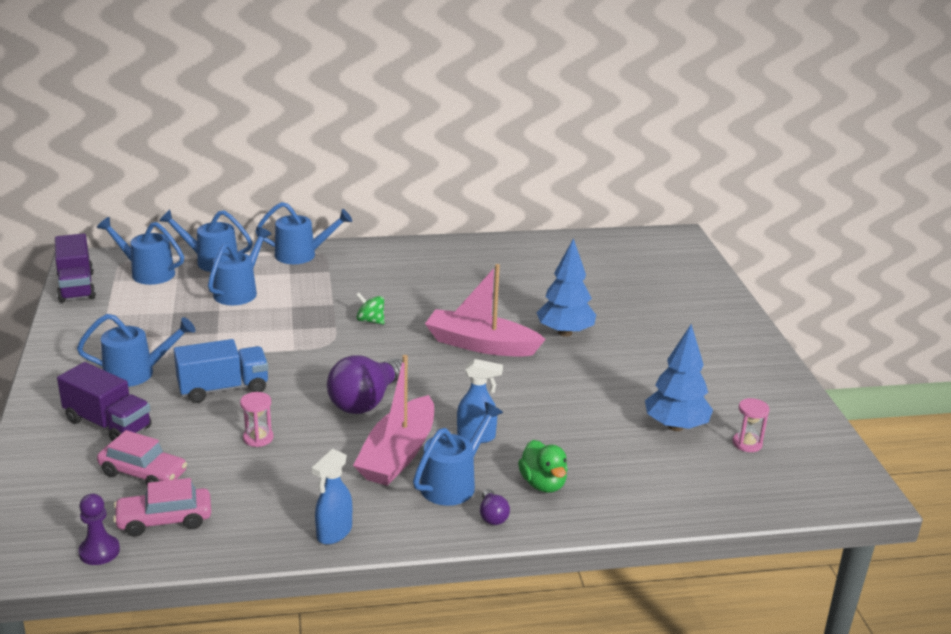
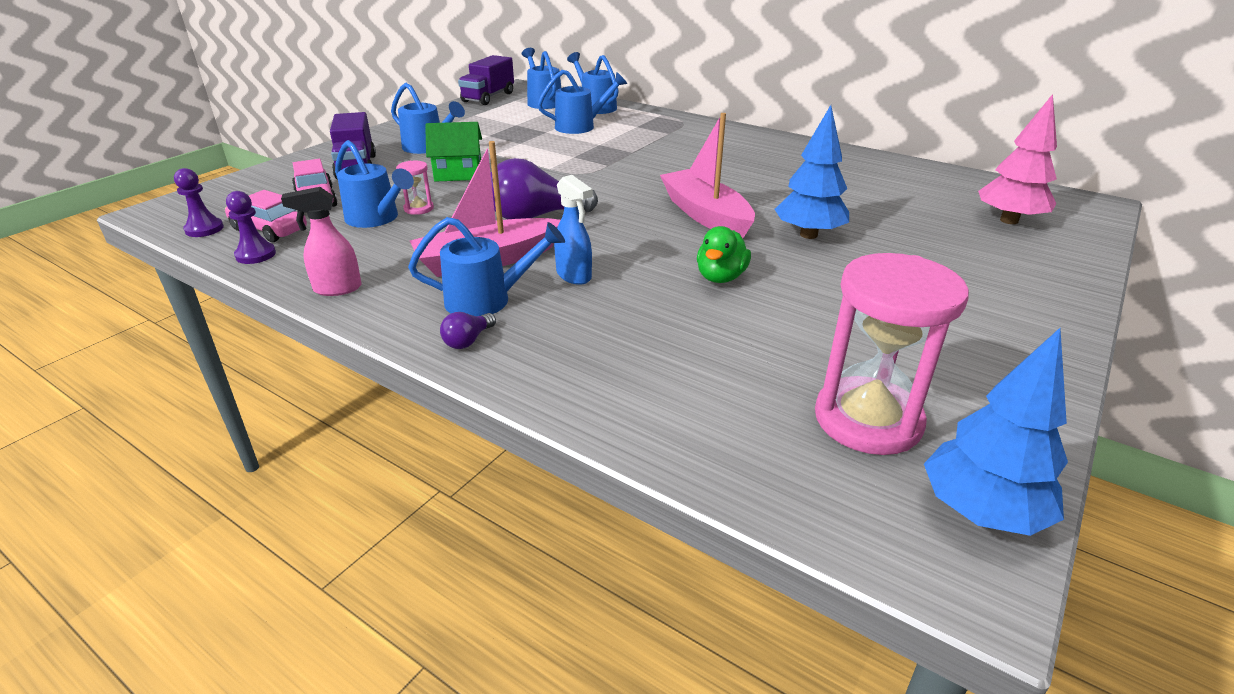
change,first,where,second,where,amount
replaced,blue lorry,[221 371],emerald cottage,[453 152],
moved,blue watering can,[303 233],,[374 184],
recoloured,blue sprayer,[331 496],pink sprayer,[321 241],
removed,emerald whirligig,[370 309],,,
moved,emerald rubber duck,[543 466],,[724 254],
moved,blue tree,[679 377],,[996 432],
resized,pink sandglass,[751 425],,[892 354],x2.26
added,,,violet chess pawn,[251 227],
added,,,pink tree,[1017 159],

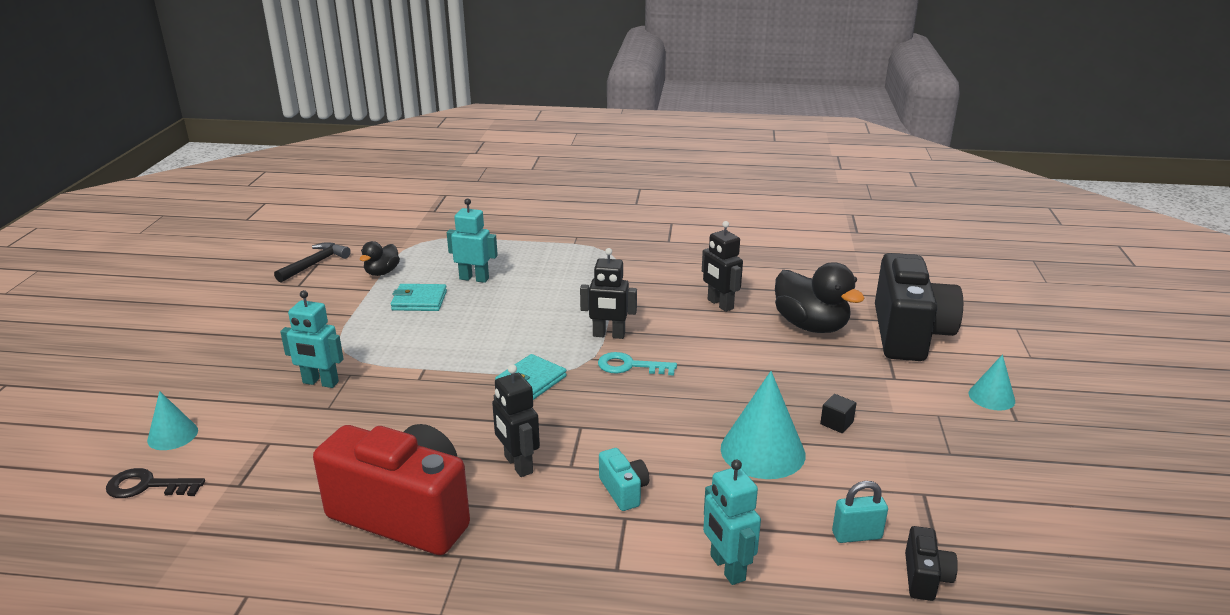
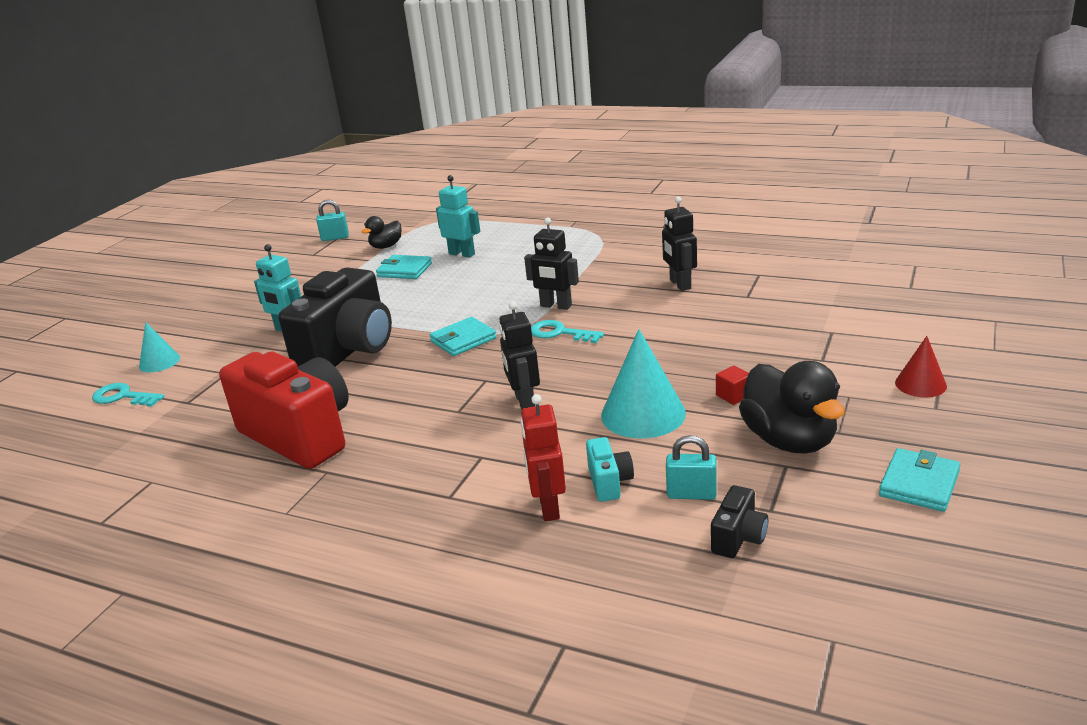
change,first,where,second,where,amount
recoloured,jet-black latchkey,[155 483],aqua latchkey,[128 395],
replaced,jet-black carpenter's hammer,[312 262],aqua padlock,[332 220],
moved,jet-black robot figure,[516 421],,[519 355],
moved,aqua photo camera,[624 479],,[610 469],
recoloured,aqua robot figure,[732 522],crimson robot figure,[543 457],
moved,jet-black rubber duck,[820 297],,[792 407],
recoloured,jet-black block,[838 413],crimson block,[732 385],
moved,jet-black photo camera,[919 307],,[335 317],
recoloured,aqua cone,[992 382],crimson cone,[921 366],
added,,,aqua card wallet,[919 480],

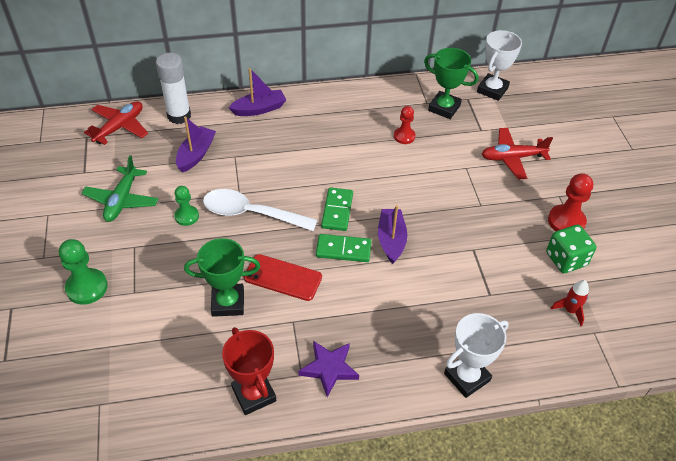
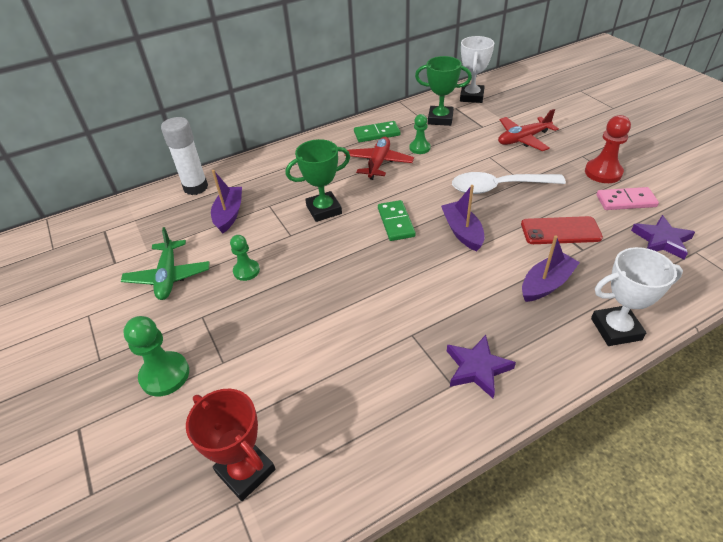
change,first,where,second,where,amount
moved,crimson aeroplane,[116 123],,[379 158],
moved,emerald trophy,[222 277],,[318 180],
moved,snow-white spoon,[260 210],,[509 183],
moved,crimson trophy,[249 371],,[230 445],
moved,violet boat,[257 92],,[551 269],
moved,crimson mobile phone,[283 277],,[562 230],
moved,emerald domino,[343 248],,[377 131],
recoloured,crimson chess pawn,[405 125],emerald chess pawn,[420 134],
turned,snow-white trophy,[476 355],,[637 296],45 degrees clockwise
replaced,emerald die,[571 249],pink domino,[627 198],
replaced,crimson rocket,[570 303],violet star,[663 237],

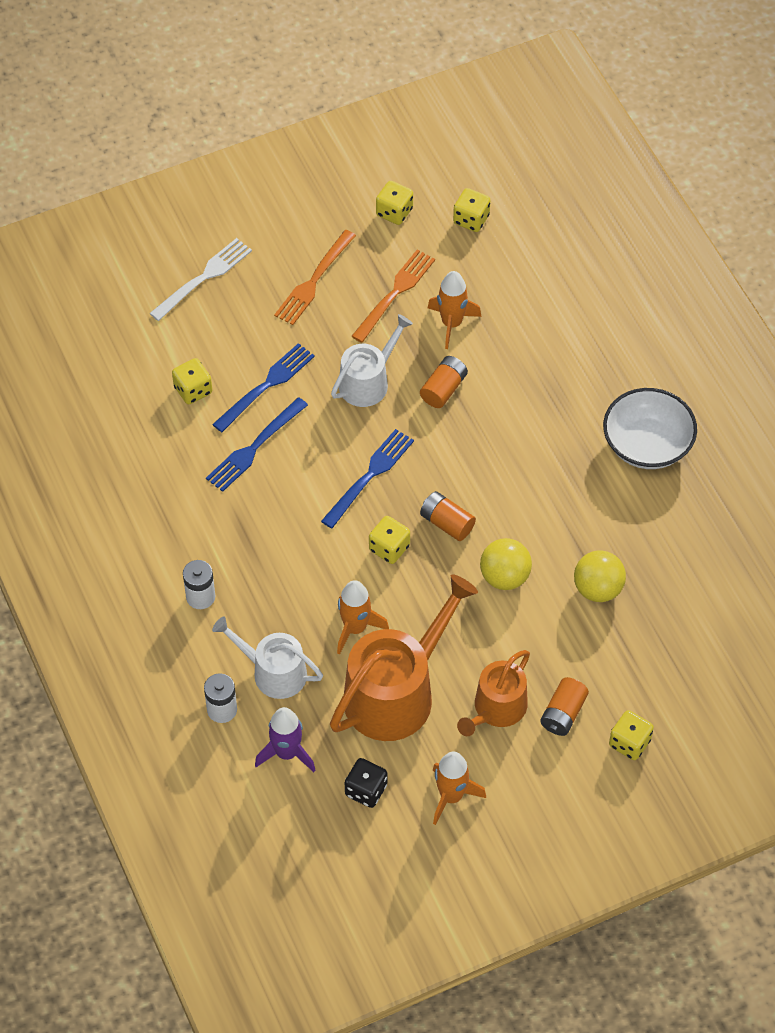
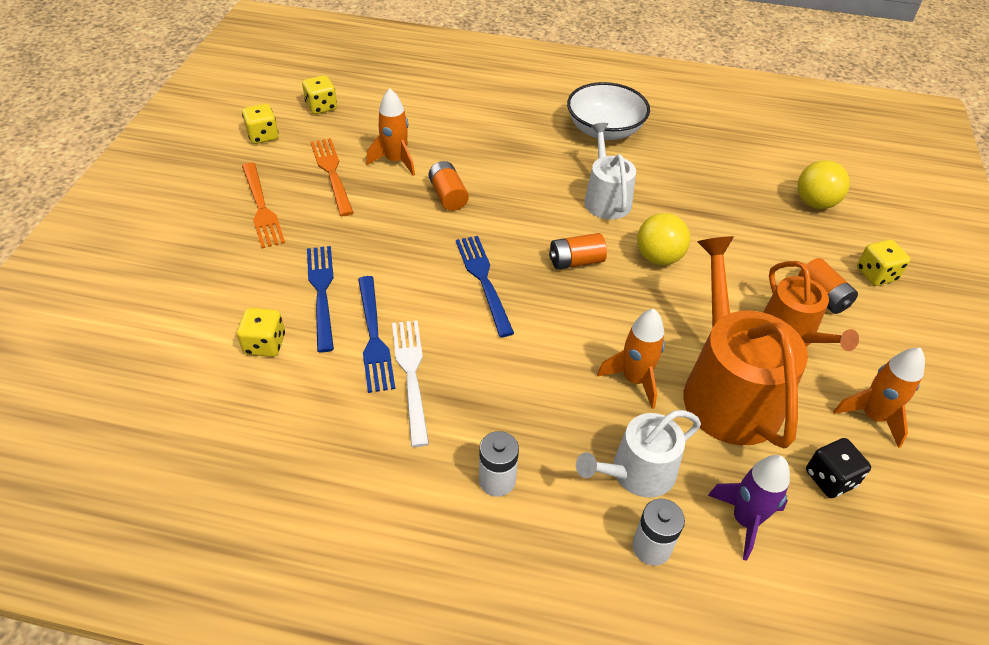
change,first,where,second,where,amount
moved,snow-white dinner fork,[201 279],,[410 383],
moved,snow-white watering can,[372 360],,[610 171],
removed,golden die,[389 540],,,
moved,golden play ball,[600 576],,[824 184],

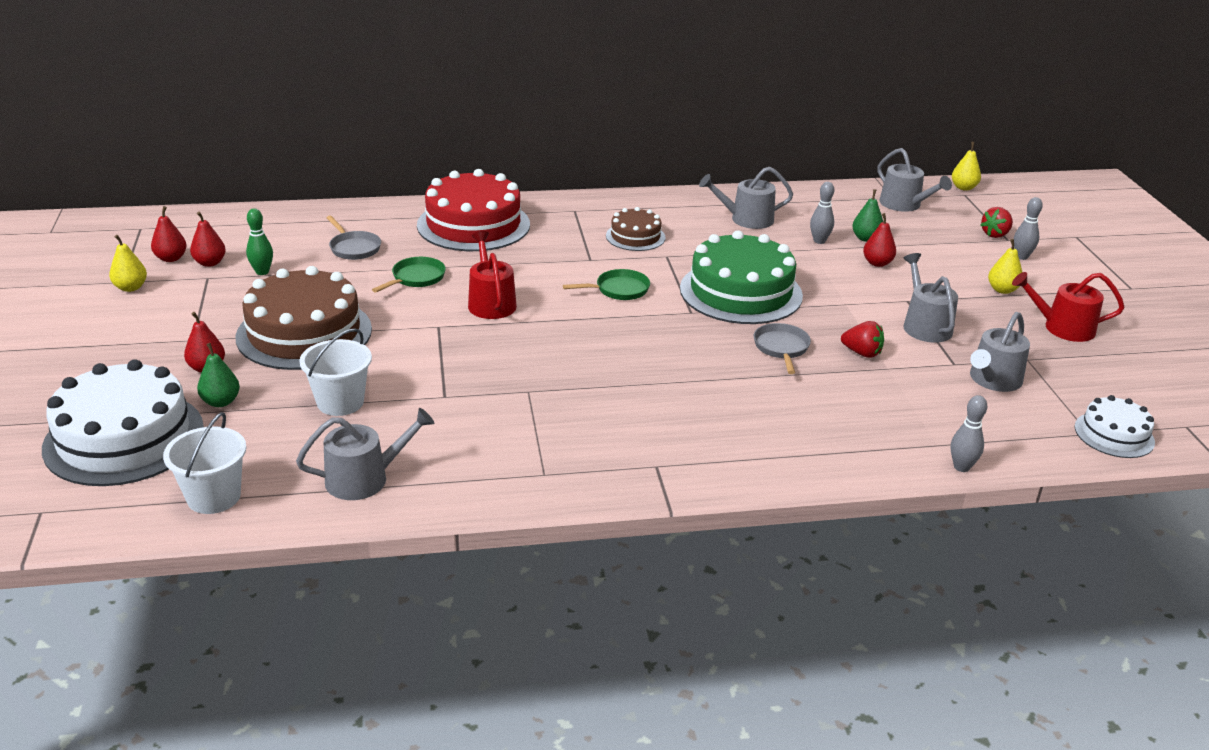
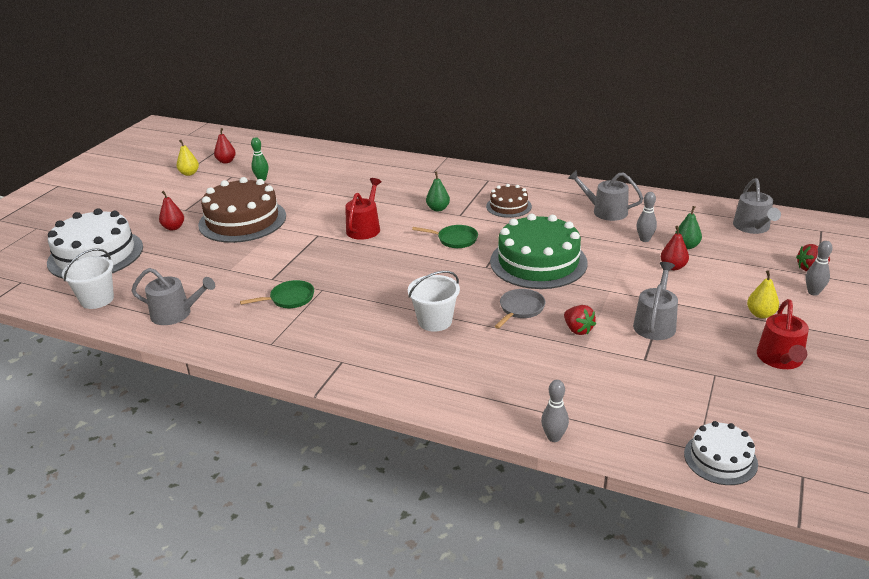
change,first,where,second,where,amount
removed,crimson pear fruit,[208 239],,,
moved,emerald pear fruit,[218 375],,[438 191],
moved,snow-white bucket,[335 372],,[434 301],
removed,grey frying pan,[353 238],,,
moved,emerald frying pan,[409 275],,[277 294],
removed,crimson gateau,[473 210],,,
removed,golden pear fruit,[966 166],,,
removed,grey watering can,[1000 352],,,
turned,crimson watering can,[1068 307],,[783 334],120 degrees counterclockwise

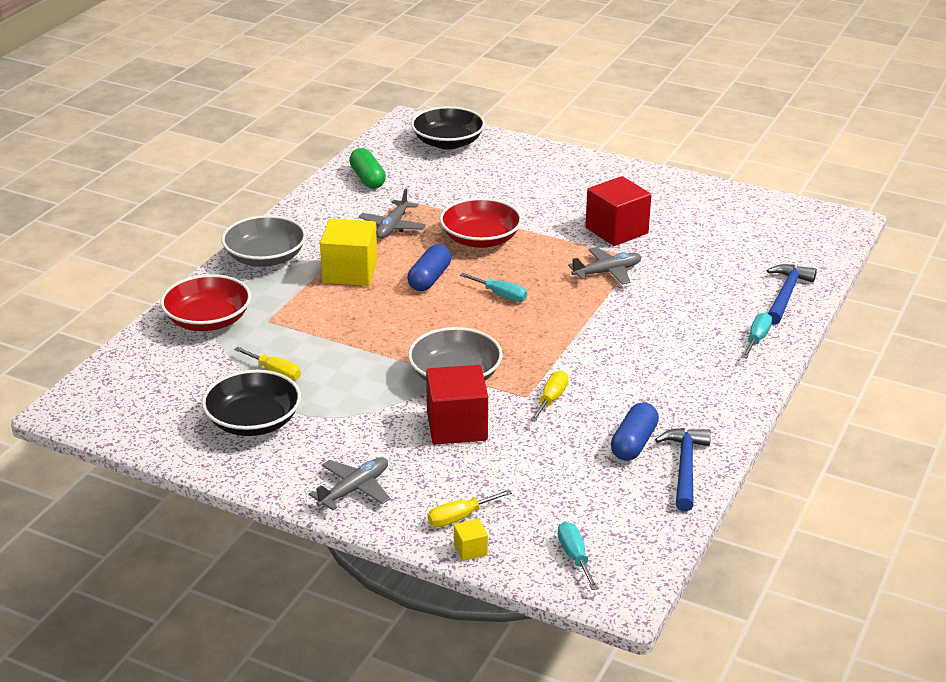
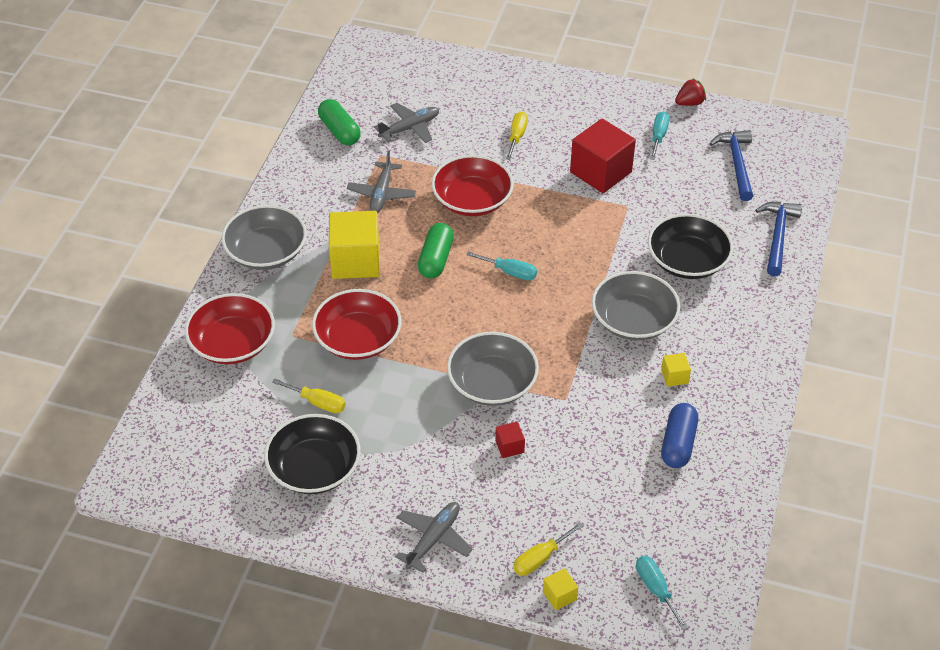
change,first,where,second,where,amount
recoloured,blue pill shape,[429 267],emerald pill shape,[436 250],
moved,jet-black serving bowl,[448 128],,[690 246],
resized,crimson block,[457 405],,[510 440],x0.44
moved,golden hand screwdriver,[549 396],,[517 135],
moved,grey aeroplane,[604 266],,[406 123],
moved,blue carpenter's hammer,[683 470],,[731 165],
moved,aqua hand screwdriver,[757 335],,[660 135],
added,,,crimson serving bowl,[357 324],
added,,,grey serving bowl,[636 305],
added,,,golden block,[676 370],
added,,,crimson berry,[690 92],

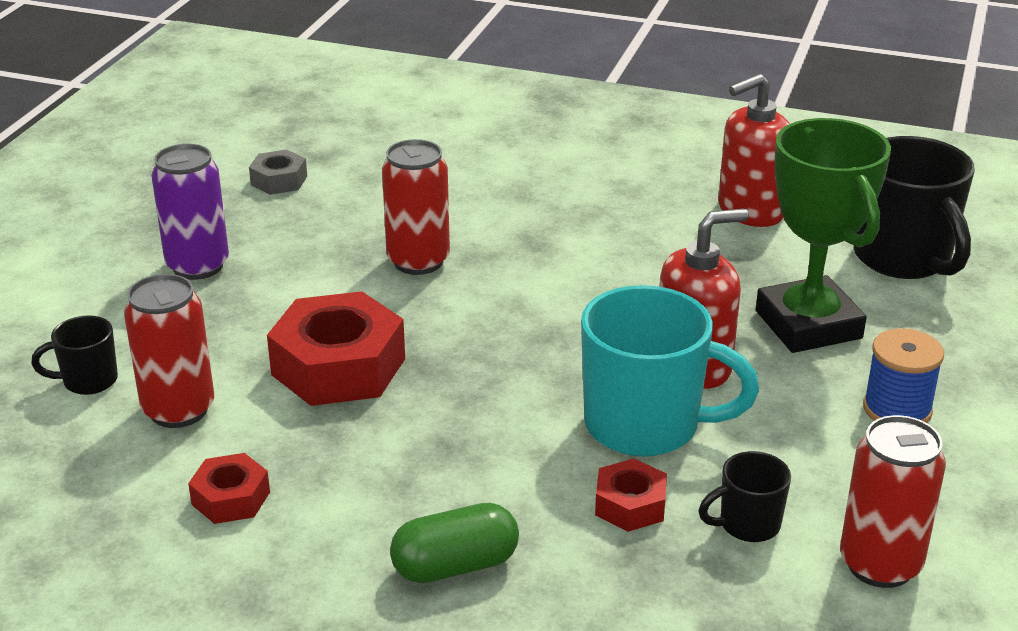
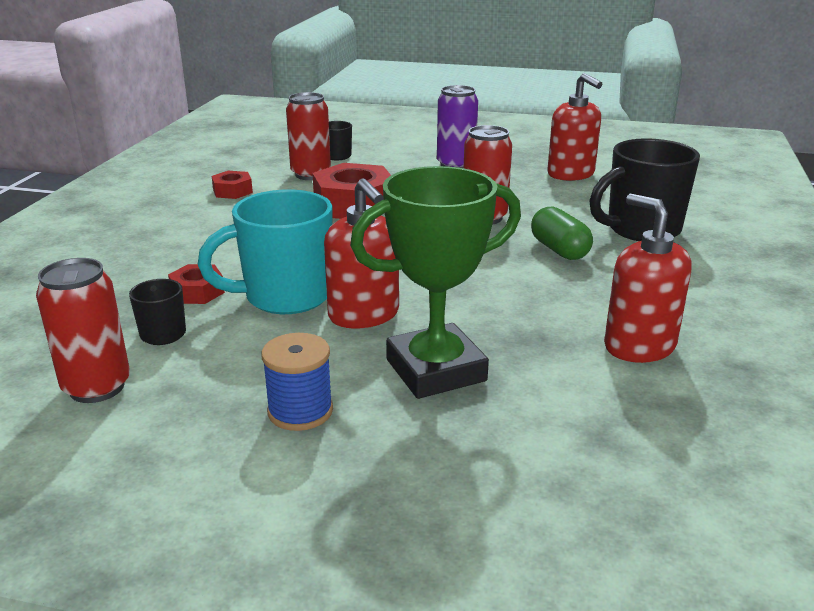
change,first,where,second,where,amount
replaced,grey hex nut,[278 172],crimson pump bottle,[574 127],
moved,emerald pill shape,[454 543],,[562 233],
turned,aqua tea mug,[670 371],,[265 252],60 degrees clockwise
moved,jet-black tea mug,[914 207],,[644 189],

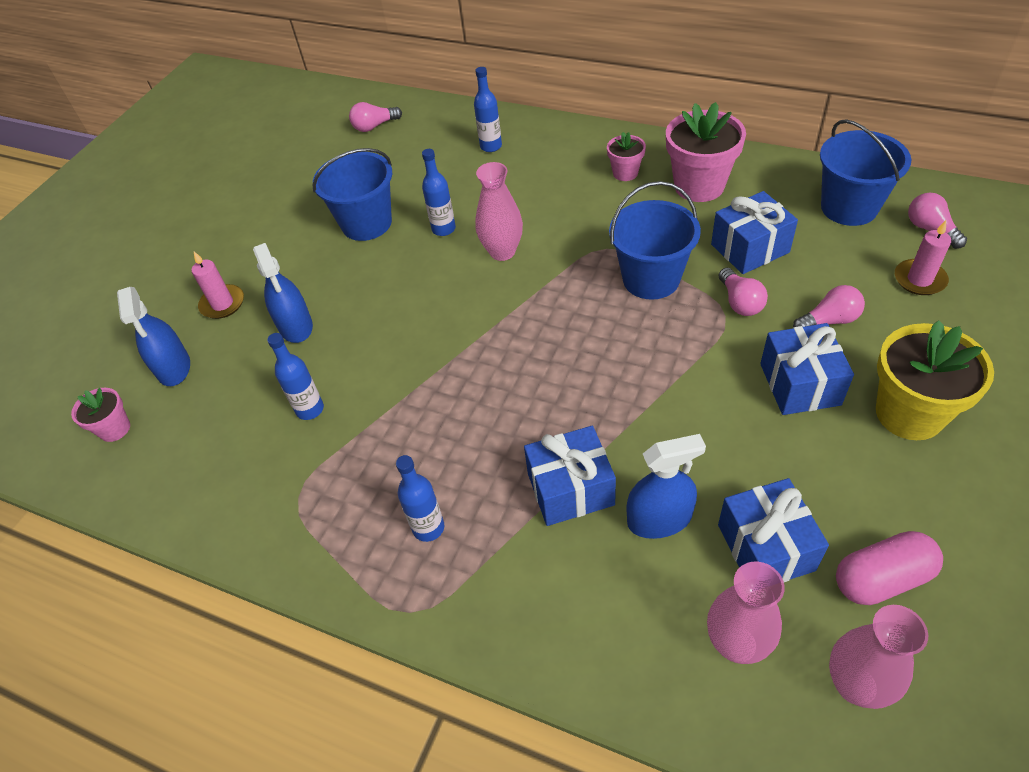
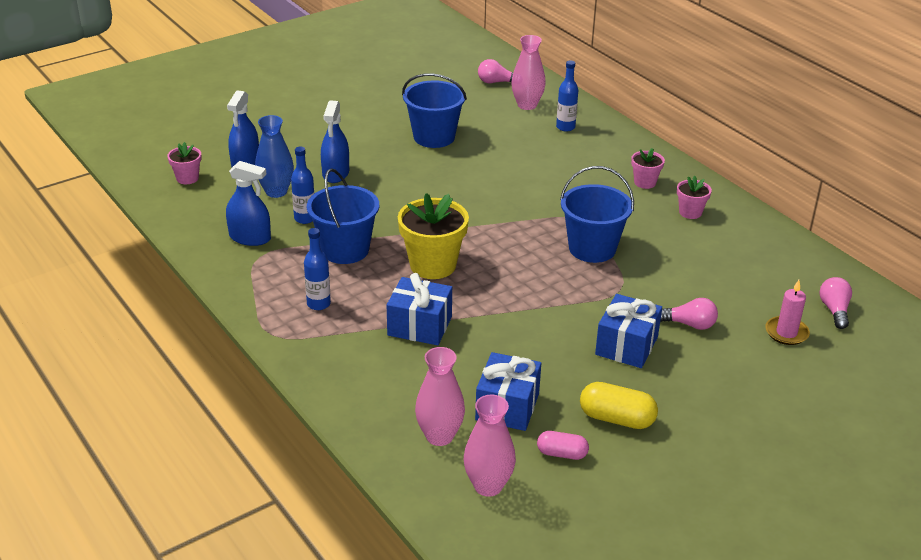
change,first,where,second,where,amount
removed,pink wax candle,[218 285],,,
removed,blue bottle,[439 192],,,
moved,pink tall vase,[499 211],,[528 72],
moved,blue sprayer,[666 486],,[248 203],
resized,pink potted plant,[706 152],,[694 197],x0.52
removed,blue wrapped gift,[754 232],,,
removed,pink light bulb,[743 292],,,
moved,blue bucket,[866 172],,[343 216],
resized,pink pill shape,[889 568],,[563 445],x0.64
moved,golden potted plant,[935 380],,[433 236],
added,,,blue tall vase,[274 156],
added,,,golden pill shape,[619 405],

